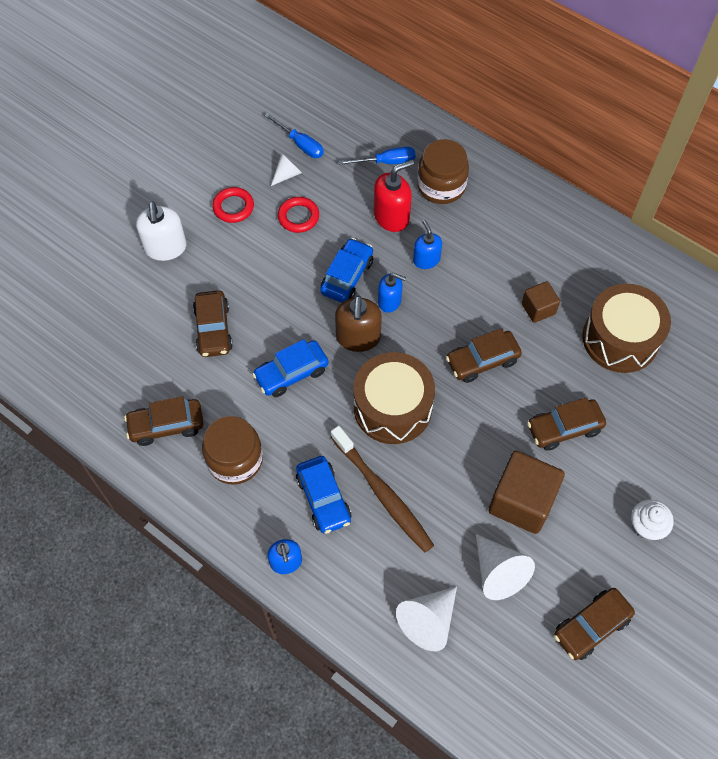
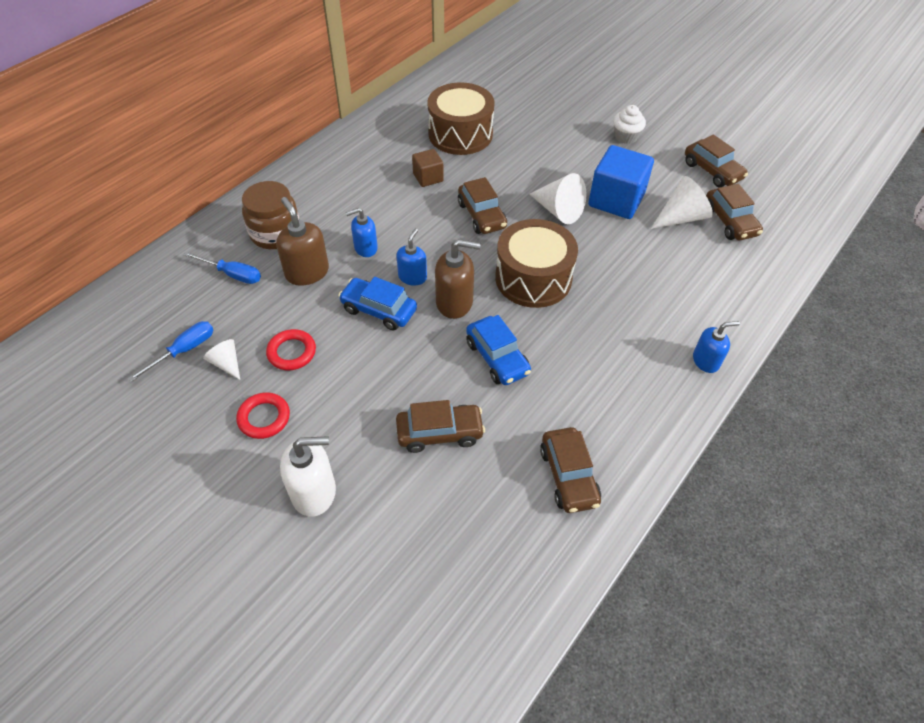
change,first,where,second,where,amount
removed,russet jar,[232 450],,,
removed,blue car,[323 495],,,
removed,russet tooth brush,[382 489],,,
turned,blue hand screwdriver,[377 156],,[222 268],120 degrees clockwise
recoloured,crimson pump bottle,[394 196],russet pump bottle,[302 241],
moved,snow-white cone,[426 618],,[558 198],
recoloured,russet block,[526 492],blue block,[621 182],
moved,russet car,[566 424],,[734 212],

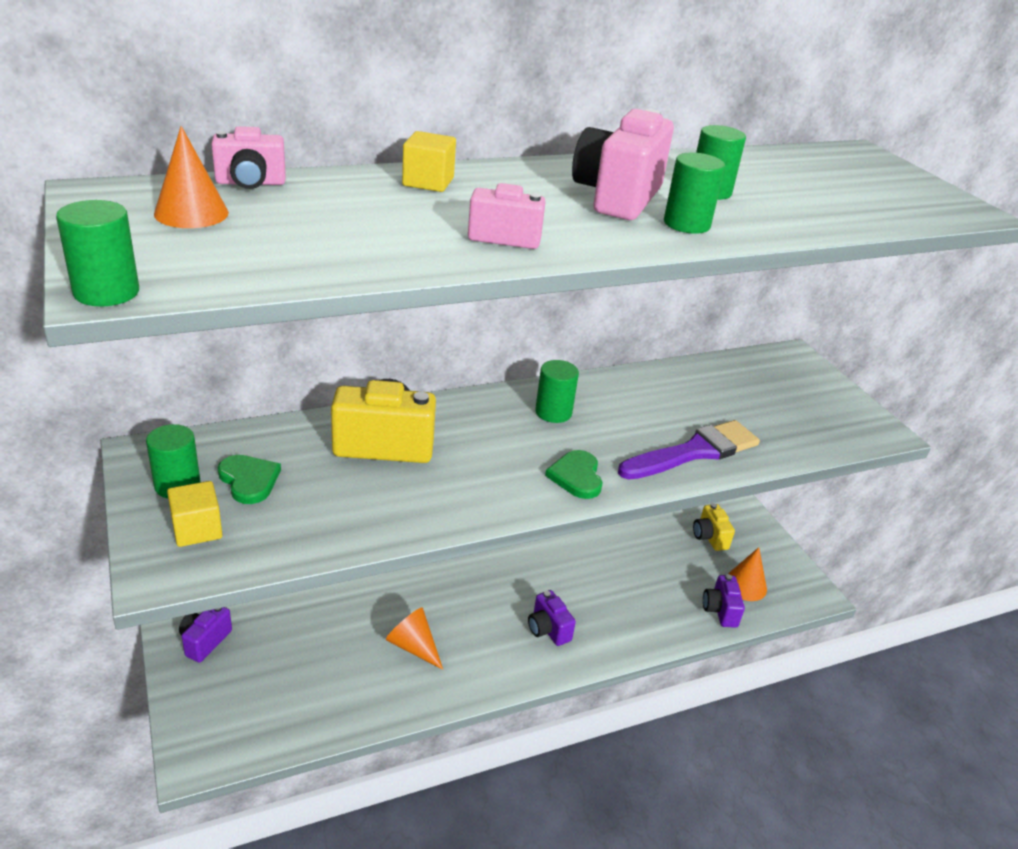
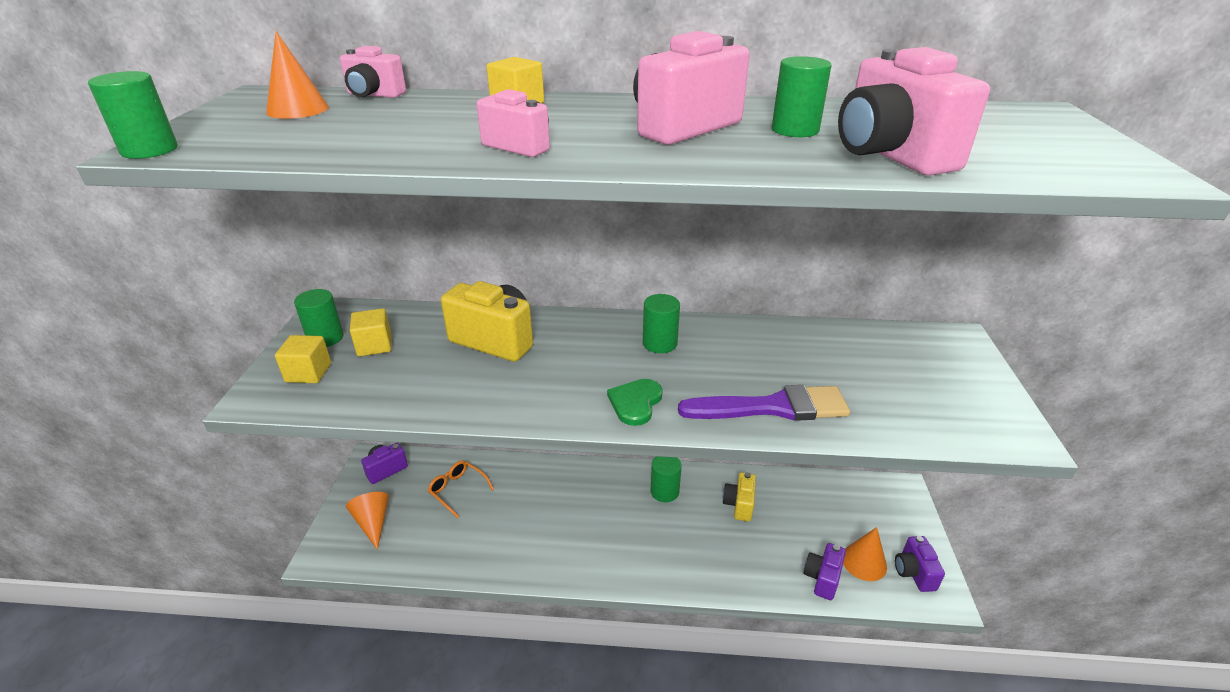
change,first,where,second,where,amount
replaced,emerald heart,[249 479],golden block,[370 332],
moved,bright orange cone,[414 638],,[367 521],
moved,violet photo camera,[552 618],,[920 564],
moved,emerald cylinder shape,[694 193],,[666 479],
moved,golden photo camera,[714 527],,[739 496],
added,,,bright orange glasses,[461 489],
added,,,pink photo camera,[914 111],

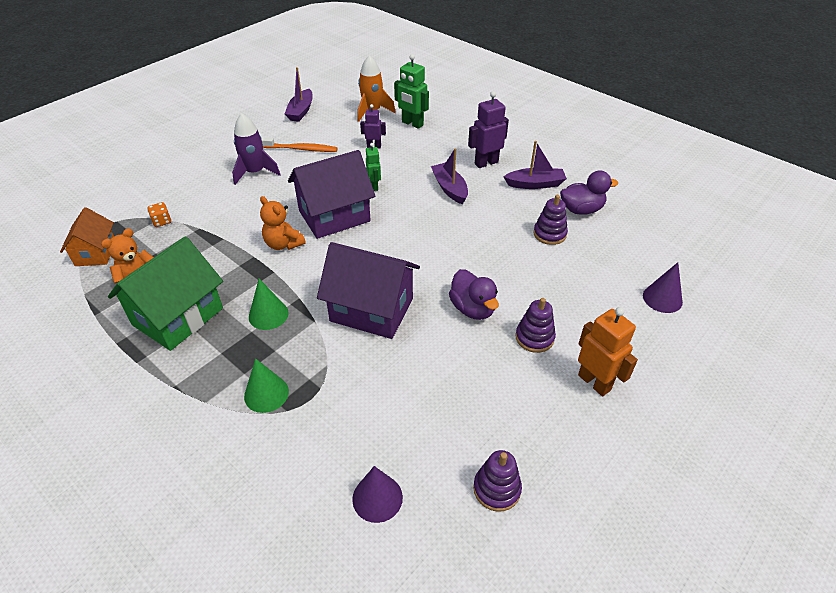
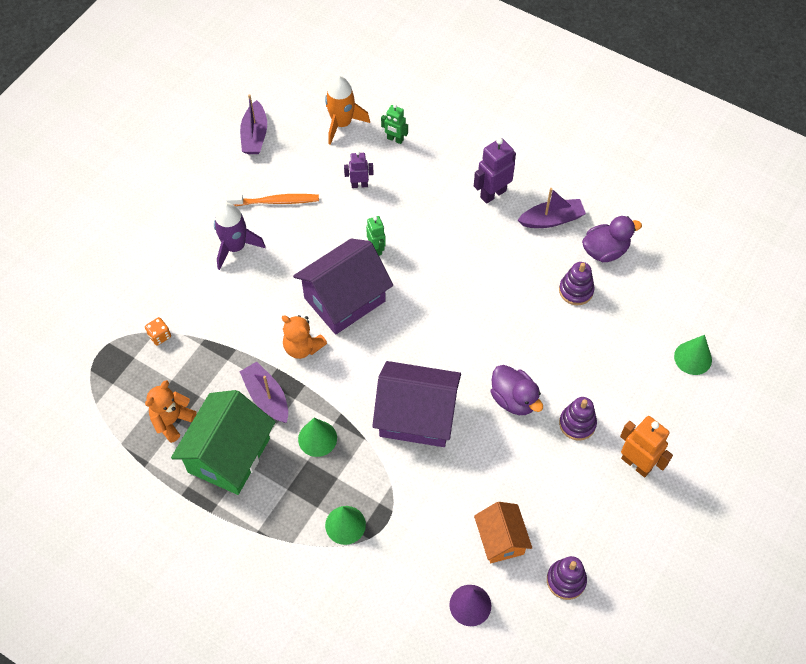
change,first,where,second,where,amount
moved,bright orange cottage,[87 236],,[503 532],
resized,emerald robot figure,[411 91],,[394 124],x0.62
moved,violet boat,[449 176],,[263 392],
recoloured,violet cone,[663 287],emerald cone,[693 355],

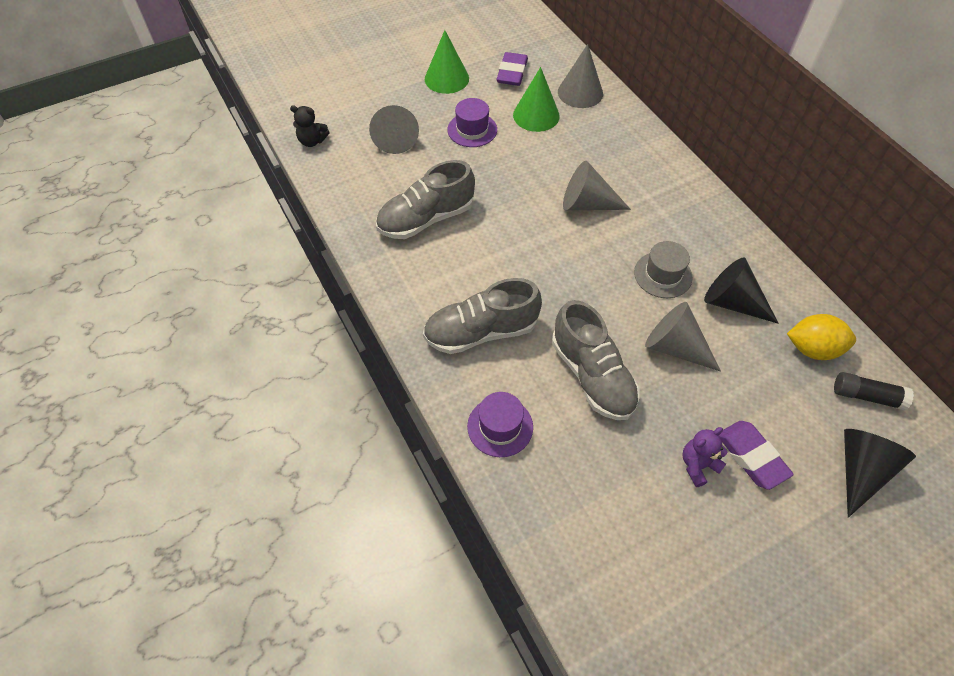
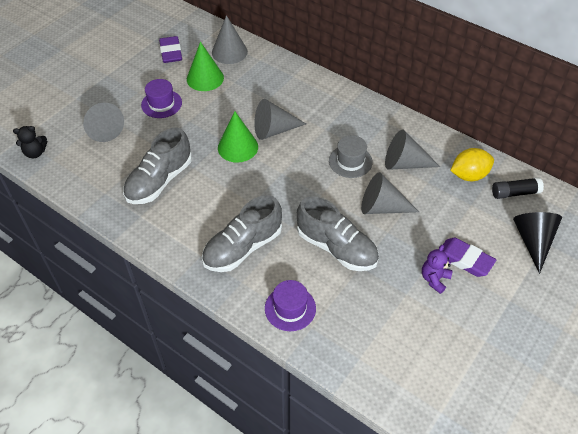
change,first,where,second,where,amount
moved,emerald cone,[447 62],,[238 137],
recoloured,jet-black cone,[741 290],grey cone,[412 150],

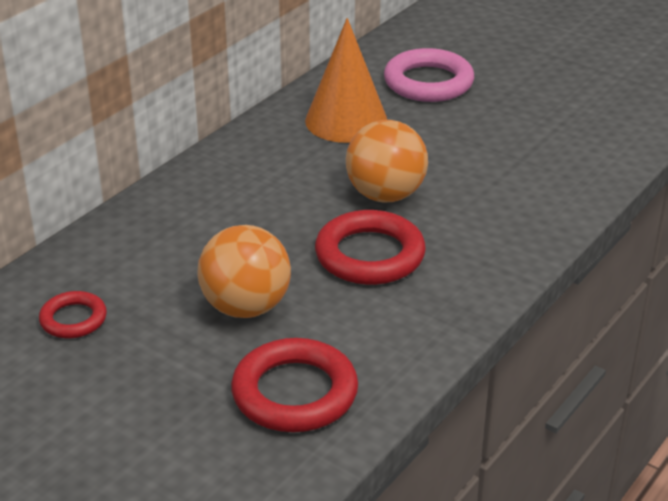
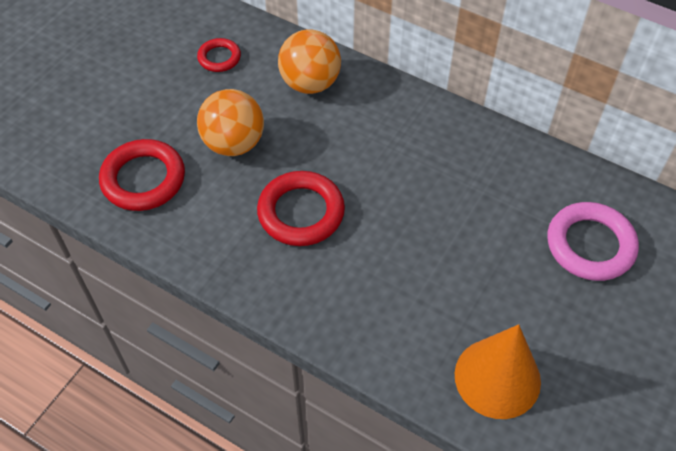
change,first,where,second,where,amount
moved,bright orange cone,[346 80],,[498 371],
moved,bright orange play ball,[387 161],,[309 61],

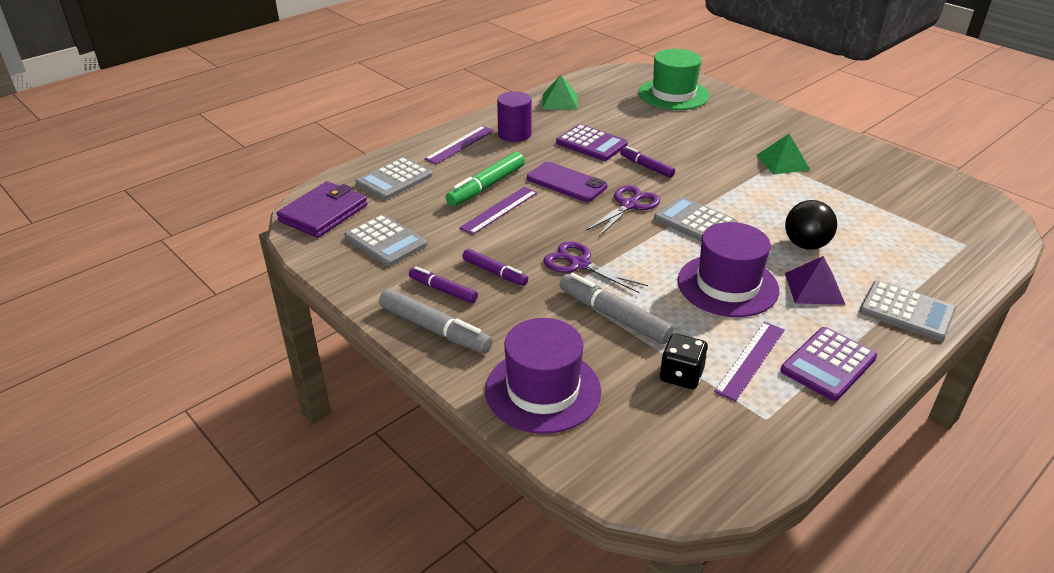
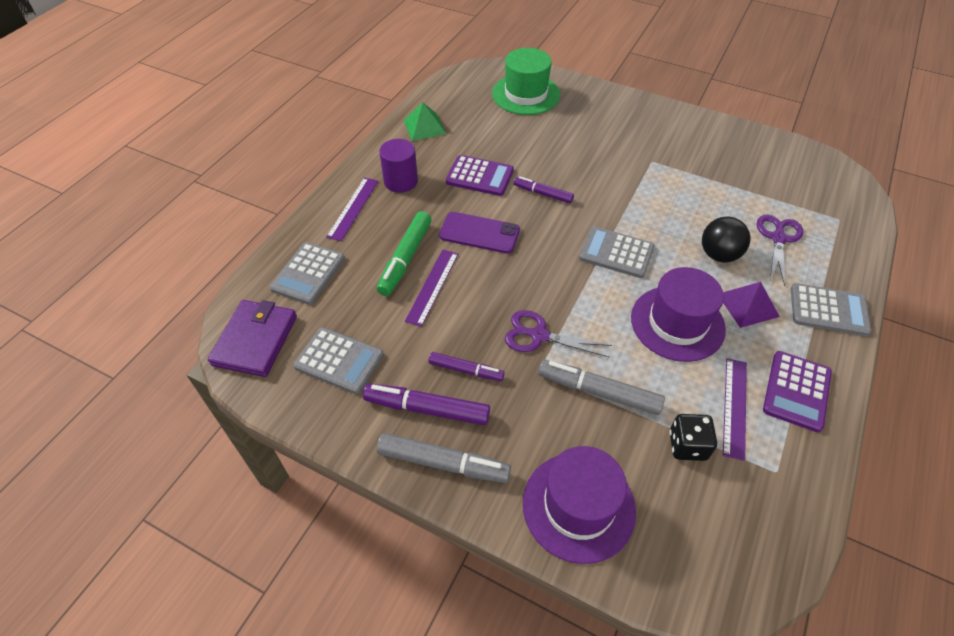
change,first,where,second,where,amount
resized,violet felt pen,[443 284],,[426 404],x1.58
moved,violet pair of scissors,[623 210],,[780 250],
removed,emerald pyramid shape,[783 154],,,

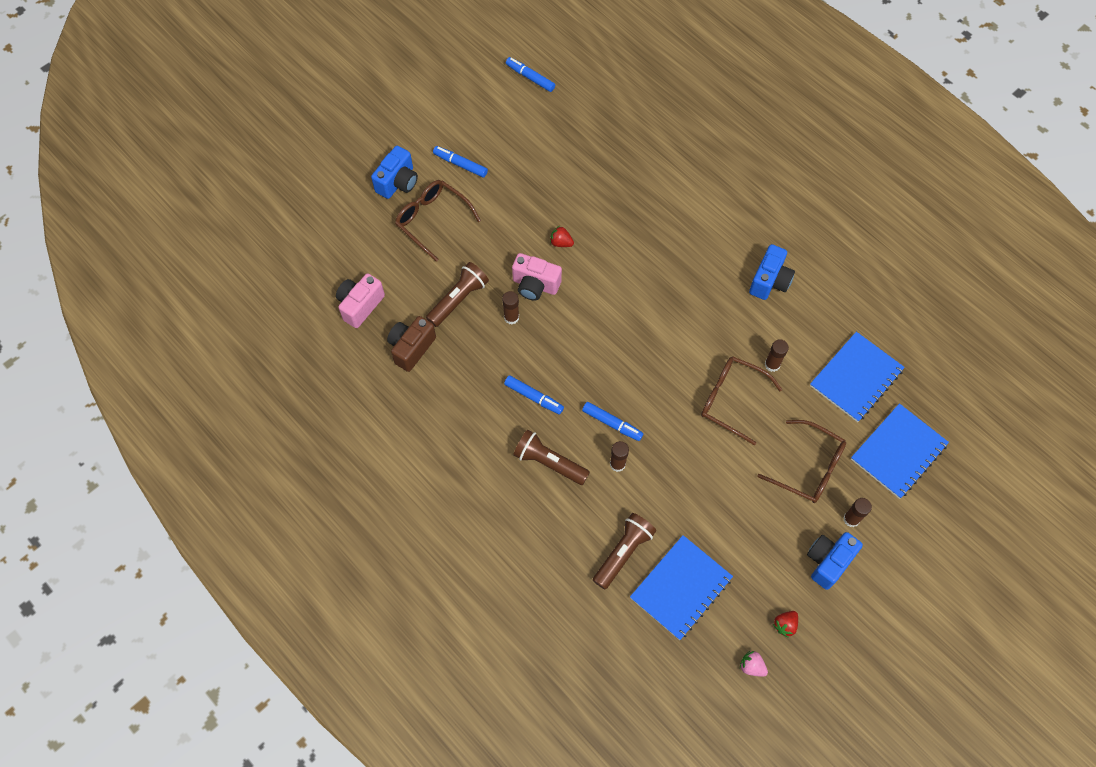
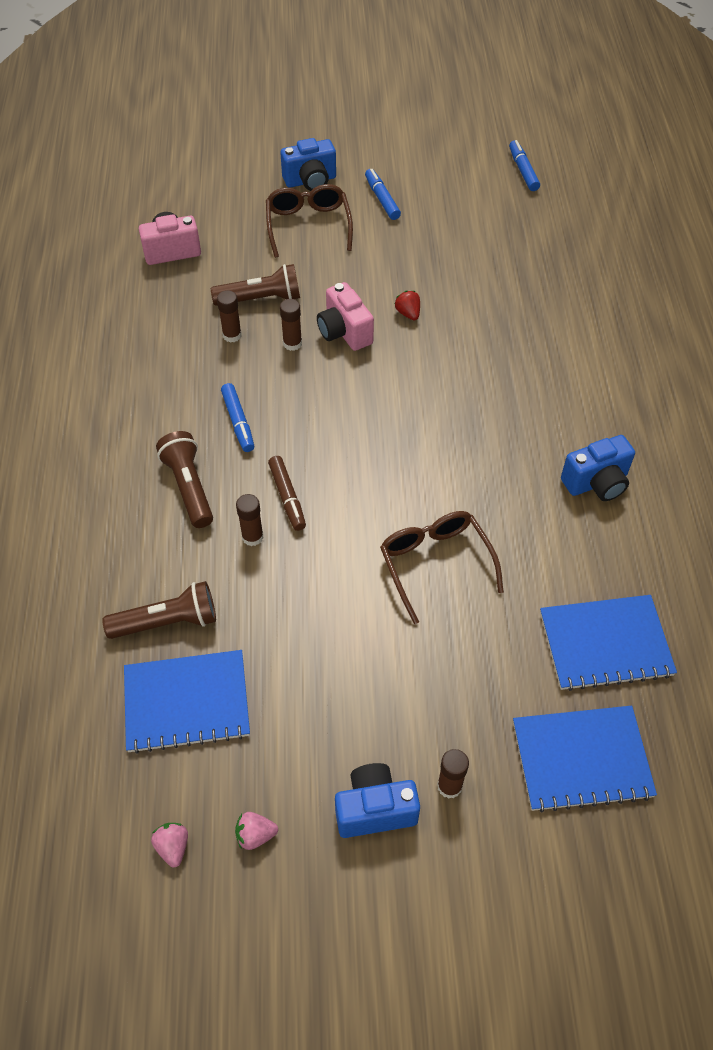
change,first,where,second,where,amount
removed,russet photo camera,[411 344],,,
recoloured,blue felt pen,[612 421],russet felt pen,[287 493],
removed,russet glasses,[801 461],,,
moved,russet stick of glue,[777 355],,[229 316],
recoloured,crimson berry,[785 624],pink berry,[256 831],

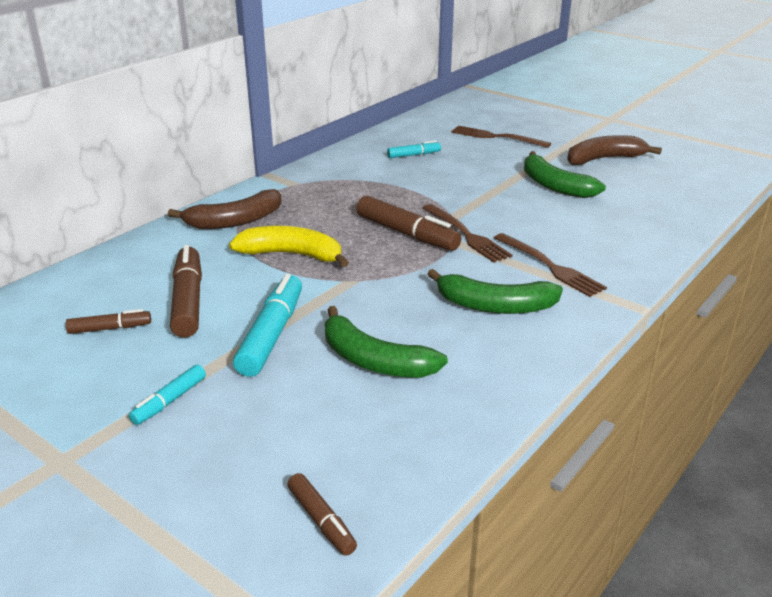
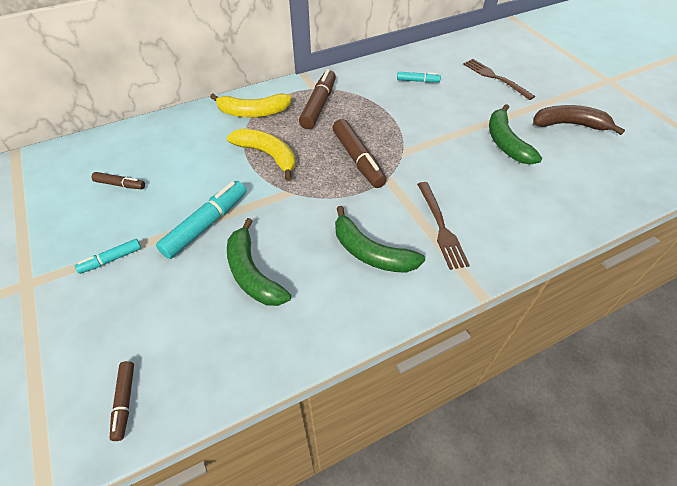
change,first,where,second,where,amount
recoloured,russet banana fruit,[225 209],golden banana fruit,[251 105],
moved,russet felt pen,[186 291],,[317 99],
removed,russet dinner fork,[467 233],,,

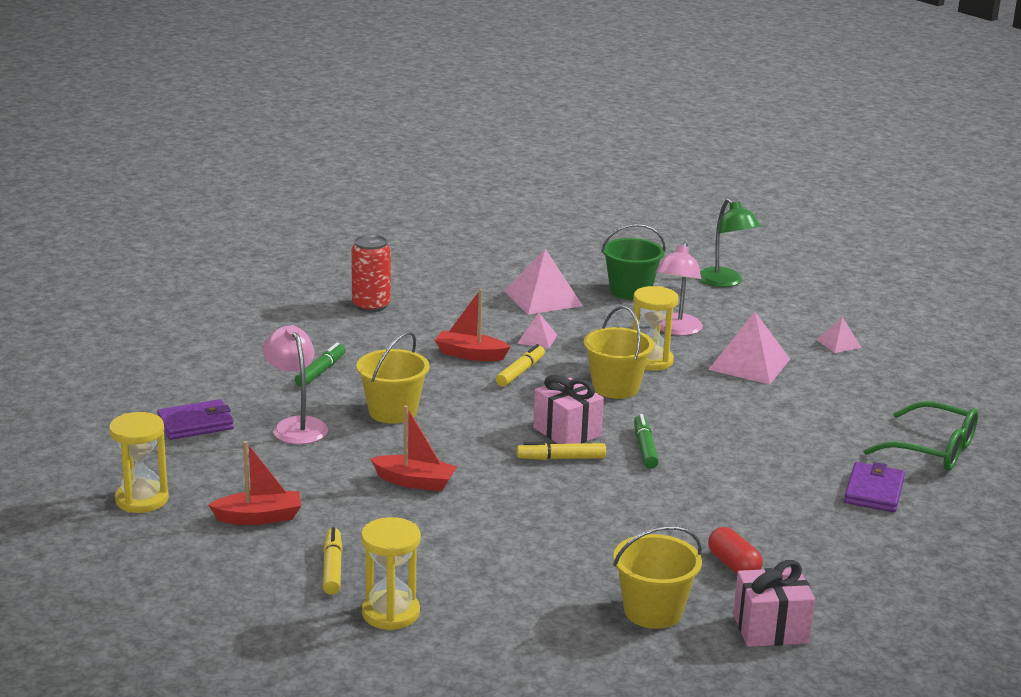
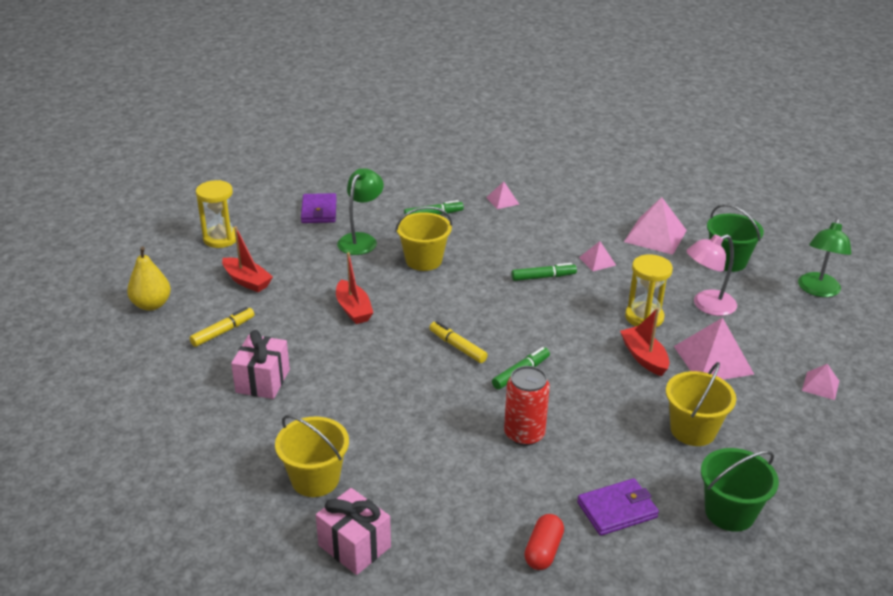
change,first,where,second,where,amount
turned,violet card wallet,[195 419],,[318 208],60 degrees clockwise
recoloured,pink reading lamp,[295 384],emerald reading lamp,[360 211],
moved,crimson soda can,[371 273],,[527 406],
removed,golden sandglass,[391 573],,,
moved,crimson boat,[472 325],,[644 342],
recoloured,golden felt pen,[520 365],emerald felt pen,[544 272],
moved,pink wrapped gift,[568 409],,[260 364],
moved,golden bucket,[619 352],,[701 404],
moved,crimson pill shape,[735 550],,[544 542],
replaced,emerald glasses,[920 436],emerald bucket,[740 490],
added,,,golden pear fruit,[149 278],
added,,,pink pyramid shape,[502 195],

